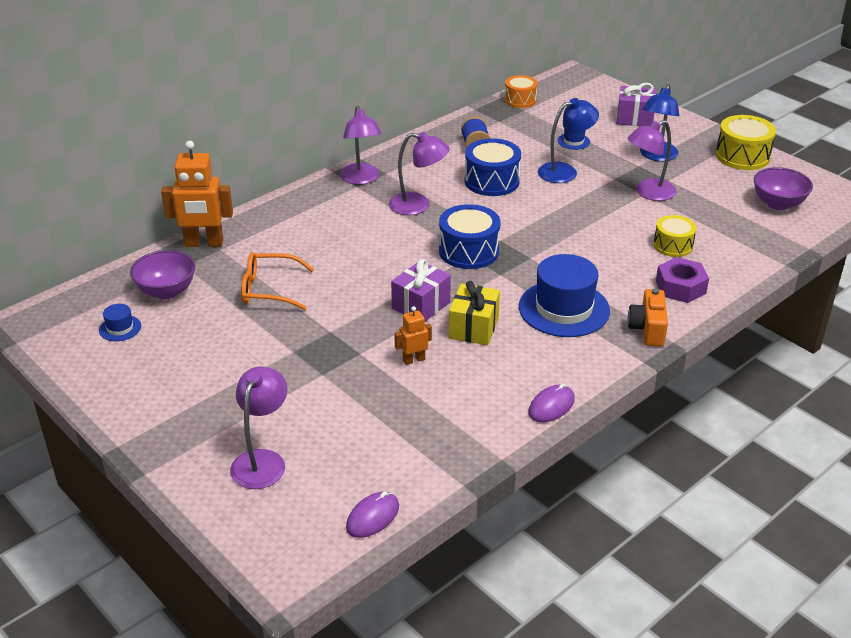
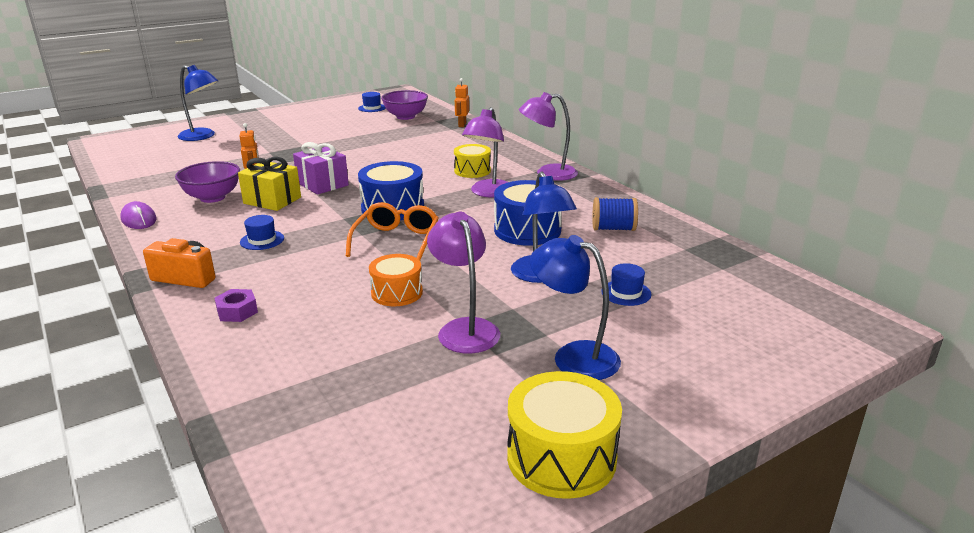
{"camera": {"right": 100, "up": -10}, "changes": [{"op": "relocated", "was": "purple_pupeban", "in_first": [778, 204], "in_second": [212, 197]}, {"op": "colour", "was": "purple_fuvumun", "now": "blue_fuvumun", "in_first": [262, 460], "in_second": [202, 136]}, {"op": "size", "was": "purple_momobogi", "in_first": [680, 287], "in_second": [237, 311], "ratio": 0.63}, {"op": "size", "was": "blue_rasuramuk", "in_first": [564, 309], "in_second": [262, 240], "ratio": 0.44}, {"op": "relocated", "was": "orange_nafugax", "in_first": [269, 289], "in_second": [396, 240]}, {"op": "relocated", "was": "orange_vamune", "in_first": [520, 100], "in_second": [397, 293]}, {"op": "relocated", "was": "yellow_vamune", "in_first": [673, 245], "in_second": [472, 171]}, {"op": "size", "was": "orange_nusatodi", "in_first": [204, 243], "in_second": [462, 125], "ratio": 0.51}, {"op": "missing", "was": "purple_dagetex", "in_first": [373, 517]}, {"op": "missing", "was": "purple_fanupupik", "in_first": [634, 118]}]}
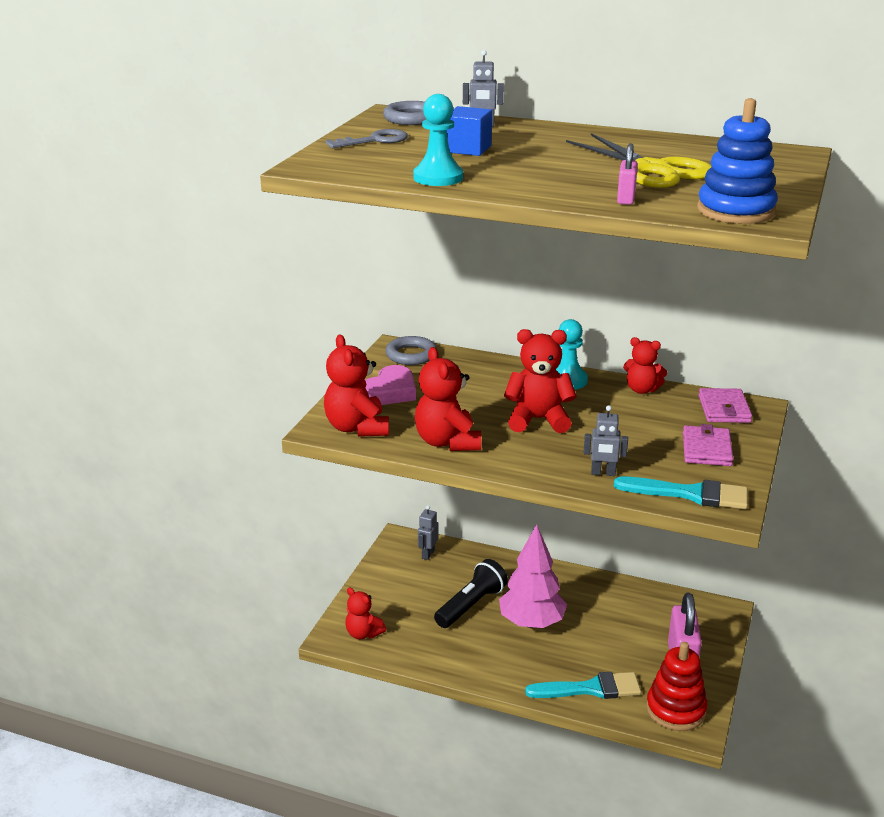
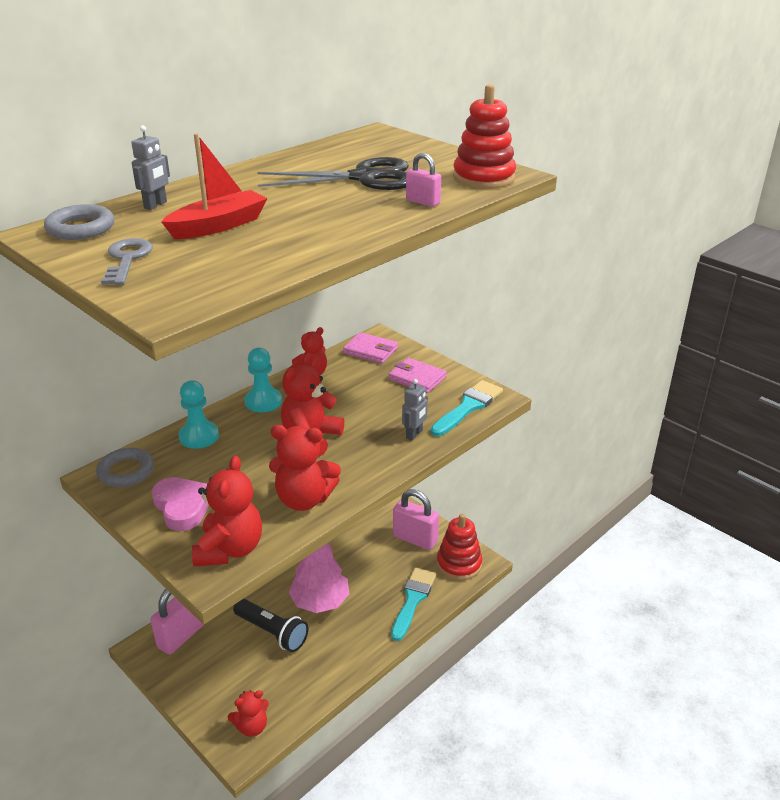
{"camera": {"right": -65, "up": 5}, "changes": [{"op": "exchanged", "was": "grey_nusatodi", "now": "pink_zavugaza", "in_first": [427, 554], "in_second": [181, 636]}, {"op": "exchanged", "was": "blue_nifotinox", "now": "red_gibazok", "in_first": [468, 149], "in_second": [218, 226]}, {"op": "relocated", "was": "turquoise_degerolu", "in_first": [438, 178], "in_second": [199, 436]}, {"op": "spun", "was": "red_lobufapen", "in_first": [357, 428], "in_second": [230, 549], "clockwise": -90}, {"op": "spun", "was": "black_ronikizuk", "in_first": [471, 605], "in_second": [272, 632], "clockwise": 150}, {"op": "colour", "was": "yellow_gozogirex", "now": "black_gozogirex", "in_first": [653, 170], "in_second": [364, 178]}, {"op": "colour", "was": "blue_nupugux", "now": "red_nupugux", "in_first": [735, 211], "in_second": [483, 178]}]}
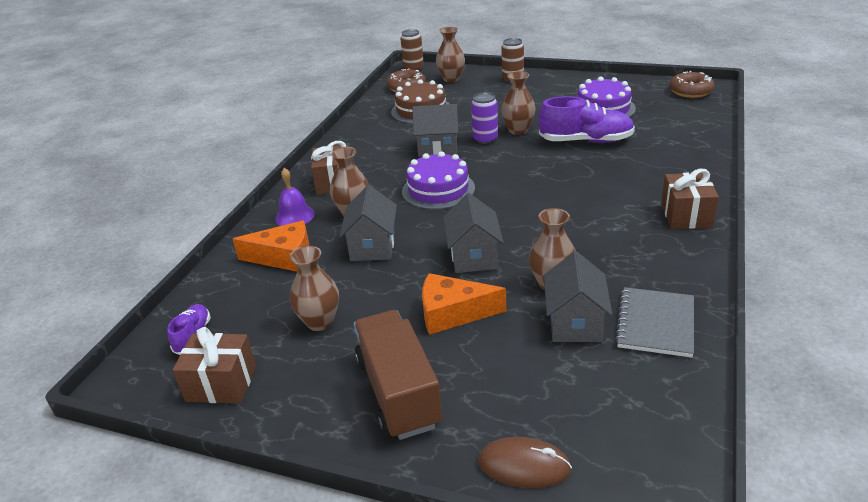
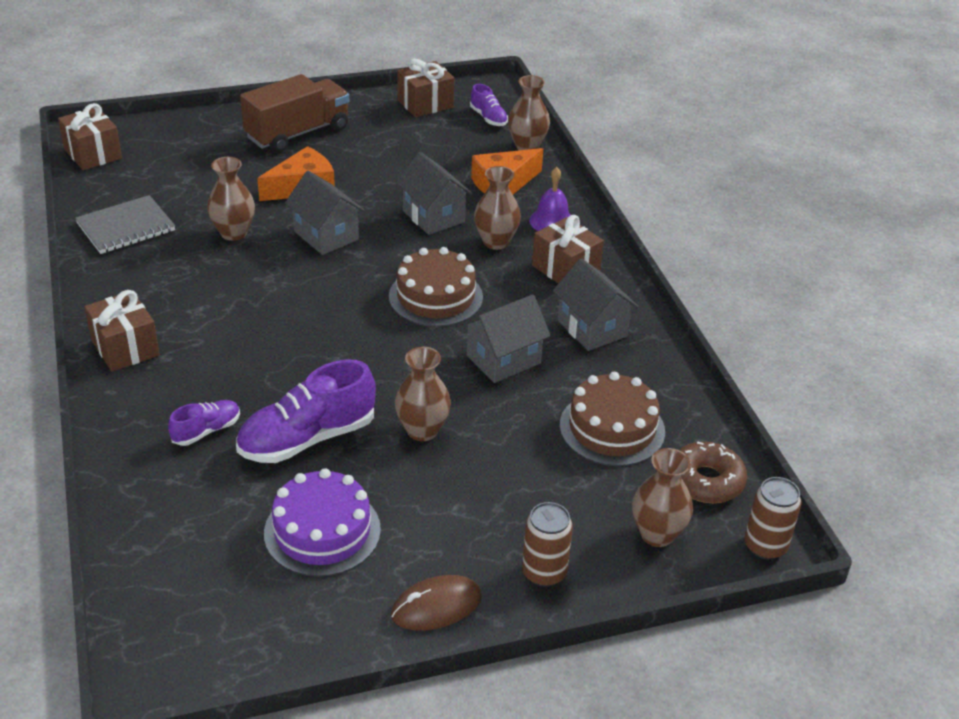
{"camera": {"right": 140, "up": 5}, "changes": [{"op": "appeared", "now": "brown_fanupupik", "in_second": [93, 154]}, {"op": "spun", "was": "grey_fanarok", "in_first": [655, 324], "in_second": [126, 227], "clockwise": 75}, {"op": "appeared", "now": "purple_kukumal", "in_second": [206, 431]}, {"op": "spun", "was": "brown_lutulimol", "in_first": [398, 392], "in_second": [297, 133], "clockwise": -75}, {"op": "colour", "was": "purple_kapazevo", "now": "brown_kapazevo", "in_first": [438, 189], "in_second": [435, 296]}, {"op": "relocated", "was": "brown_dagetex", "in_first": [524, 466], "in_second": [436, 606]}, {"op": "relocated", "was": "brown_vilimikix", "in_first": [319, 322], "in_second": [527, 146]}, {"op": "relocated", "was": "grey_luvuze", "in_first": [575, 323], "in_second": [592, 328]}, {"op": "missing", "was": "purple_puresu", "in_first": [485, 139]}, {"op": "missing", "was": "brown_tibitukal", "in_first": [690, 91]}]}
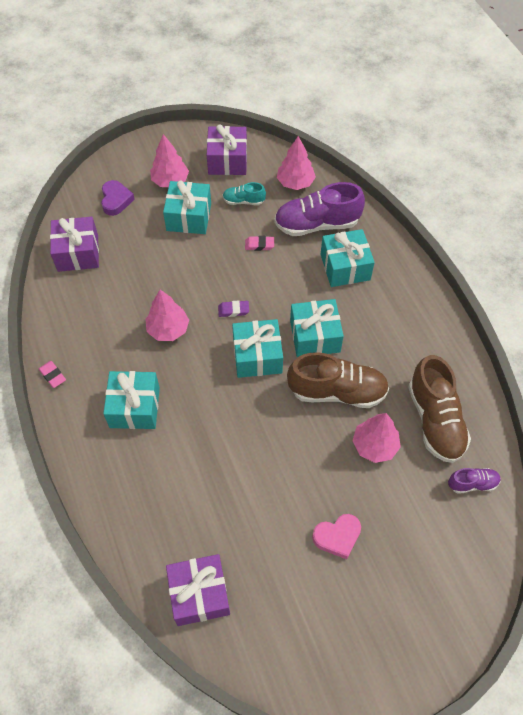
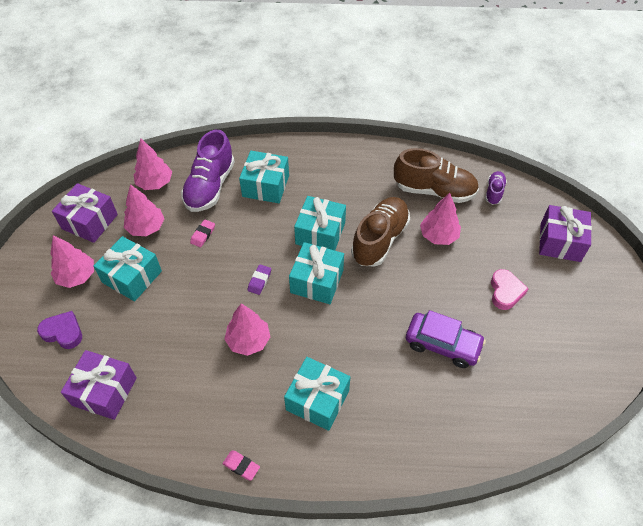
{"camera": {"right": -65, "up": -5}, "changes": [{"op": "exchanged", "was": "turquoise_kukumal", "now": "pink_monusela", "in_first": [243, 201], "in_second": [146, 227]}, {"op": "spun", "was": "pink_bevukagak", "in_first": [53, 375], "in_second": [241, 466], "clockwise": 45}, {"op": "appeared", "now": "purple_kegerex", "in_second": [442, 344]}, {"op": "relocated", "was": "purple_fanupupik", "in_first": [199, 594], "in_second": [560, 242]}]}
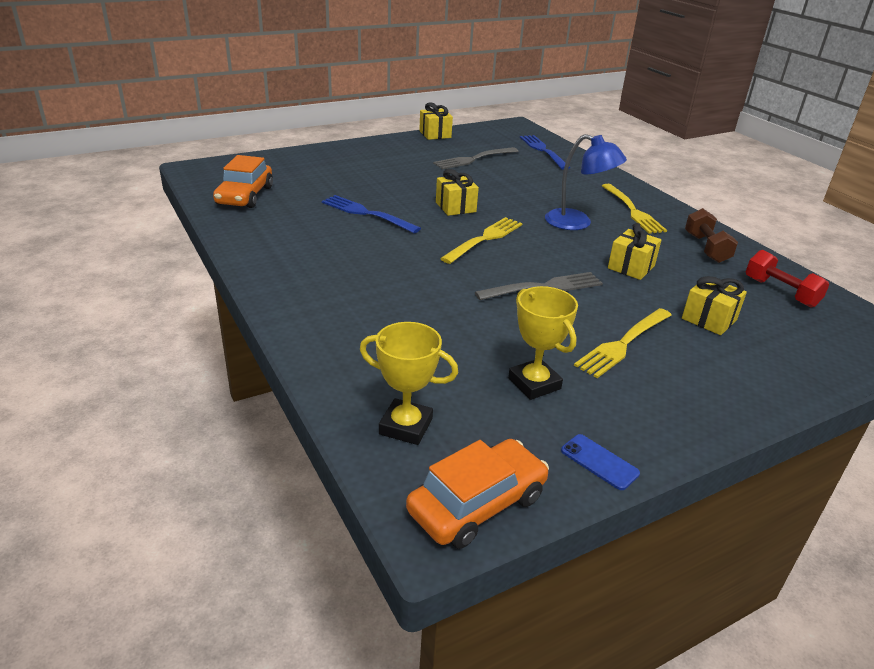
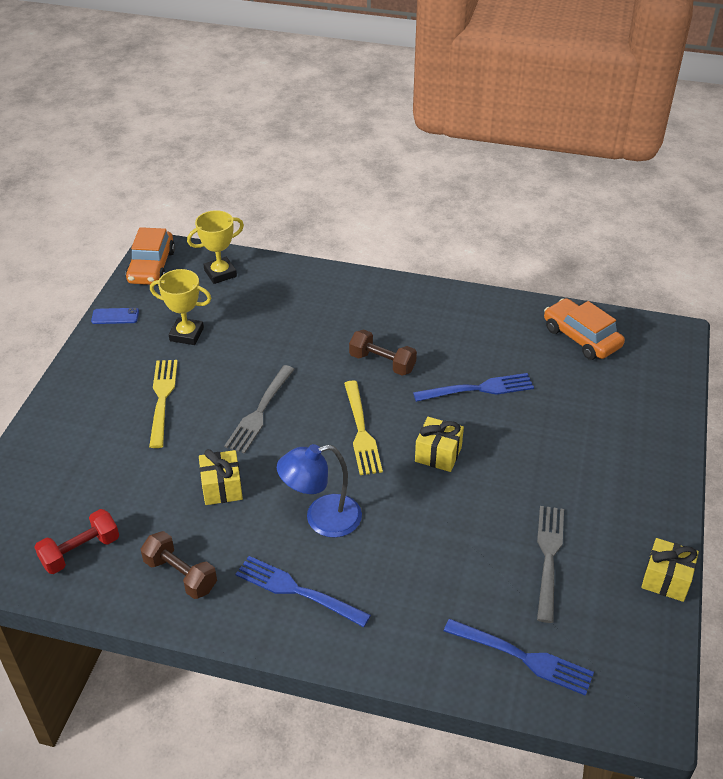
{"camera": {"right": 135, "up": 10}, "changes": [{"op": "spun", "was": "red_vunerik", "in_first": [780, 292], "in_second": [80, 551], "clockwise": -45}, {"op": "colour", "was": "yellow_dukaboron", "now": "blue_dukaboron", "in_first": [632, 210], "in_second": [297, 591]}, {"op": "appeared", "now": "brown_vunerik", "in_second": [382, 363]}, {"op": "missing", "was": "yellow_fanupupik", "in_first": [709, 319]}]}
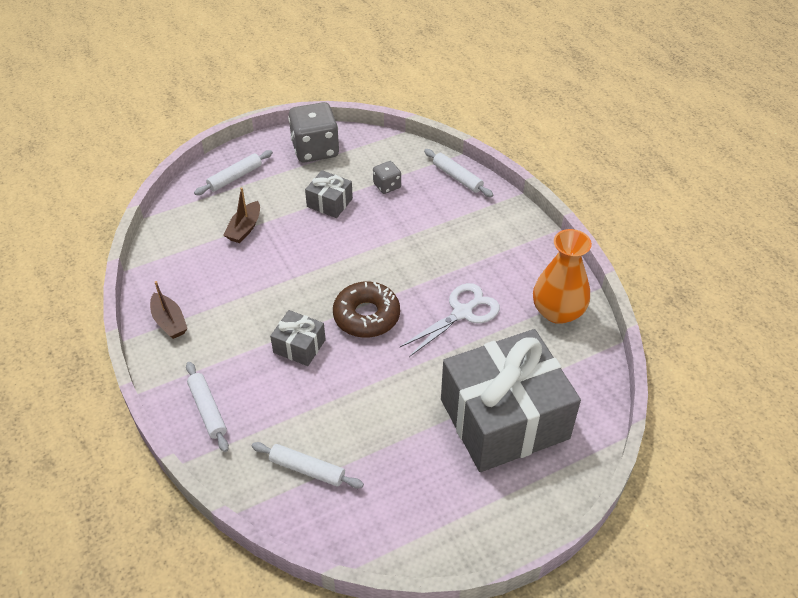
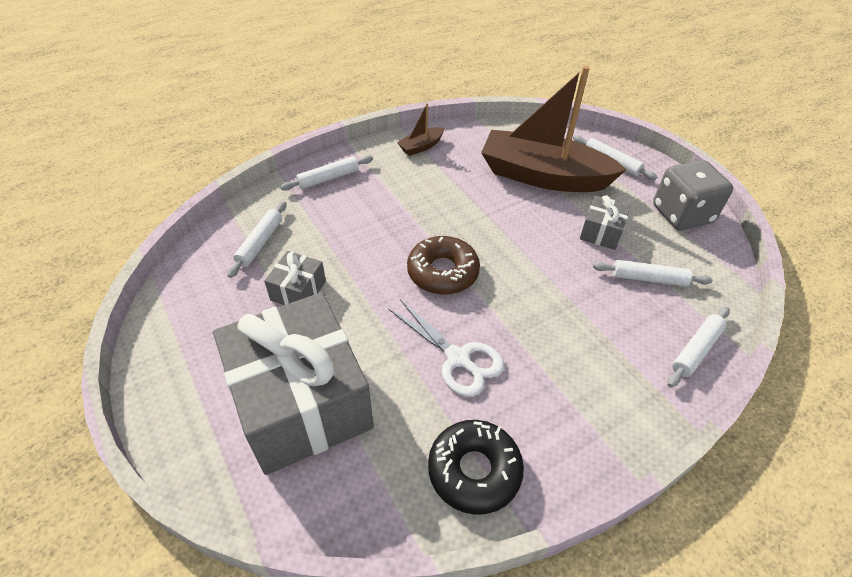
{"camera": {"right": 85, "up": 0}, "changes": [{"op": "relocated", "was": "grey_fanupupik", "in_first": [299, 346], "in_second": [298, 290]}, {"op": "exchanged", "was": "orange_vilimikix", "now": "black_tibitukal", "in_first": [557, 311], "in_second": [474, 470]}, {"op": "size", "was": "brown_gibazok", "in_first": [244, 228], "in_second": [543, 176], "ratio": 2.44}, {"op": "exchanged", "was": "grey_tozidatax", "now": "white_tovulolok", "in_first": [387, 186], "in_second": [649, 279]}]}
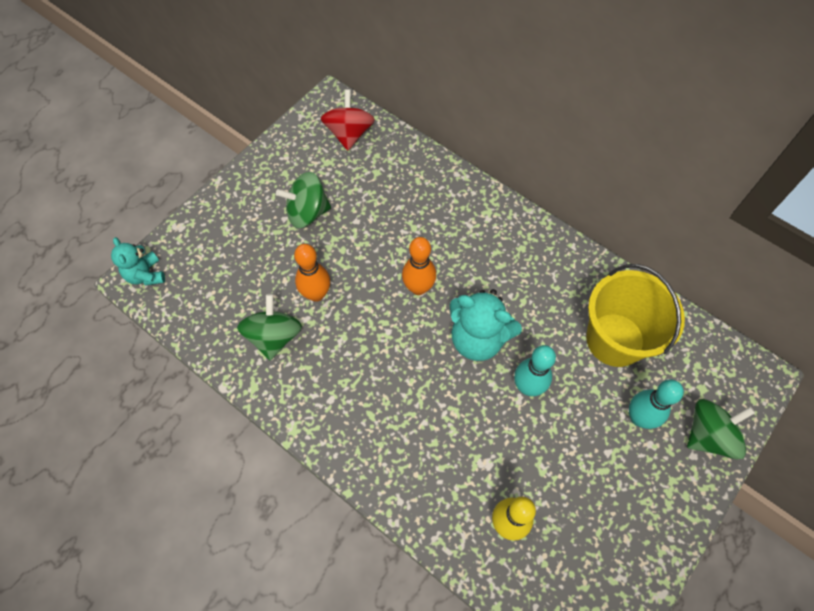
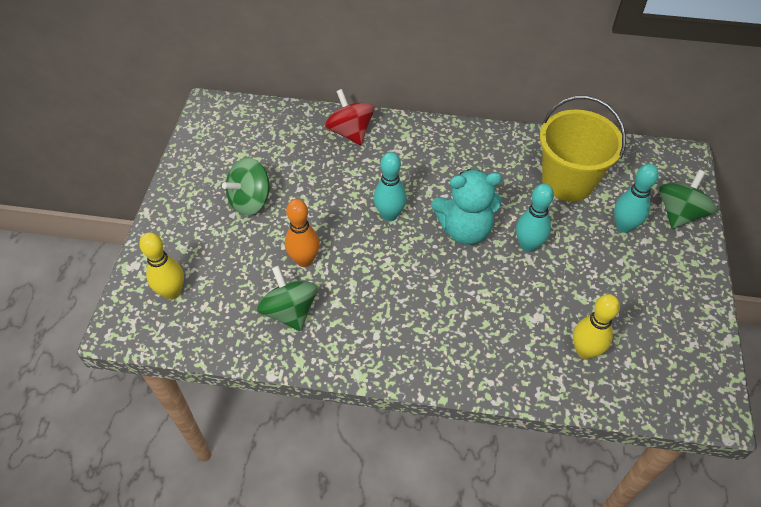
{"camera": {"right": -30, "up": -10}, "changes": [{"op": "appeared", "now": "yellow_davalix", "in_second": [172, 292]}, {"op": "relocated", "was": "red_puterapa", "in_first": [349, 133], "in_second": [350, 132]}, {"op": "colour", "was": "orange_davalix", "now": "turquoise_davalix", "in_first": [418, 288], "in_second": [389, 215]}, {"op": "missing", "was": "turquoise_lobufapen", "in_first": [146, 275]}]}
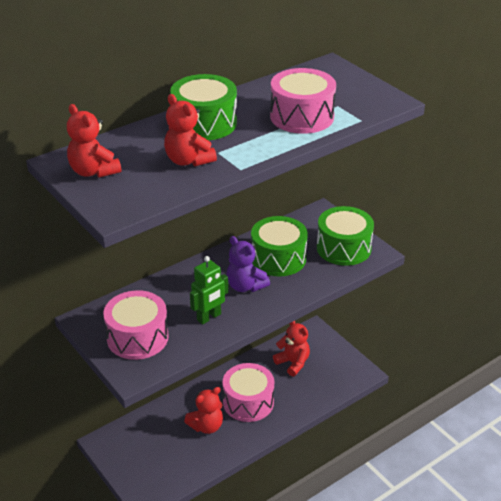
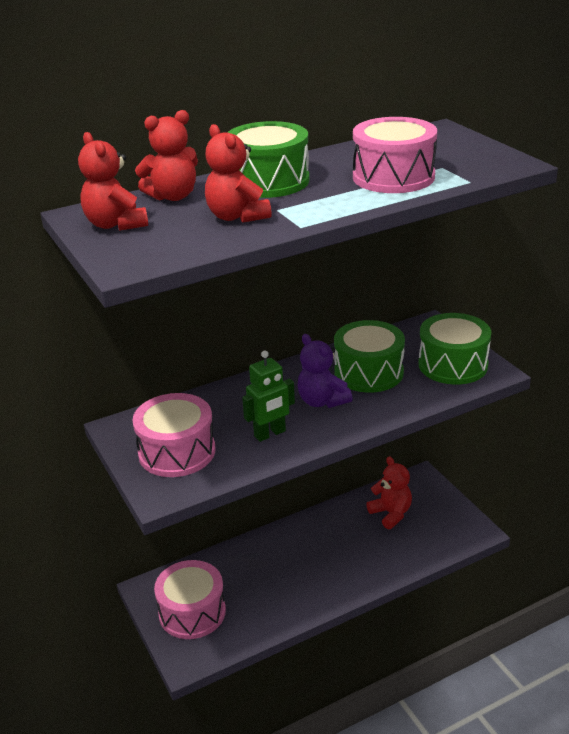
{"camera": {"right": 10, "up": -5}, "changes": [{"op": "relocated", "was": "red_lobufapen", "in_first": [206, 426], "in_second": [173, 196]}, {"op": "relocated", "was": "pink_vamune", "in_first": [248, 402], "in_second": [192, 612]}]}
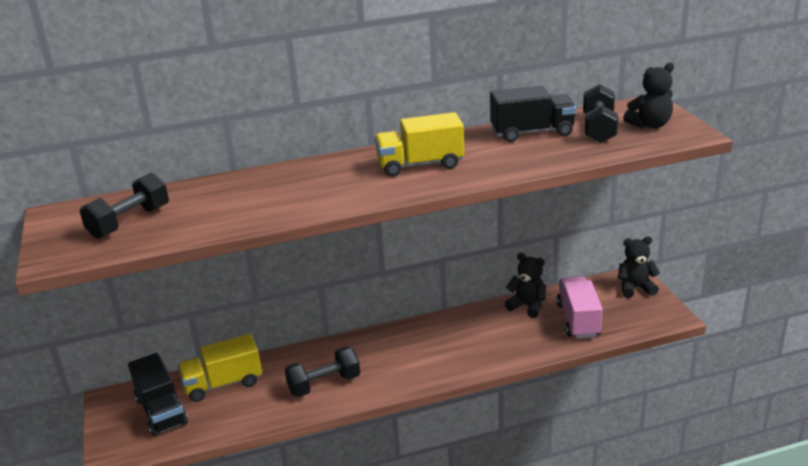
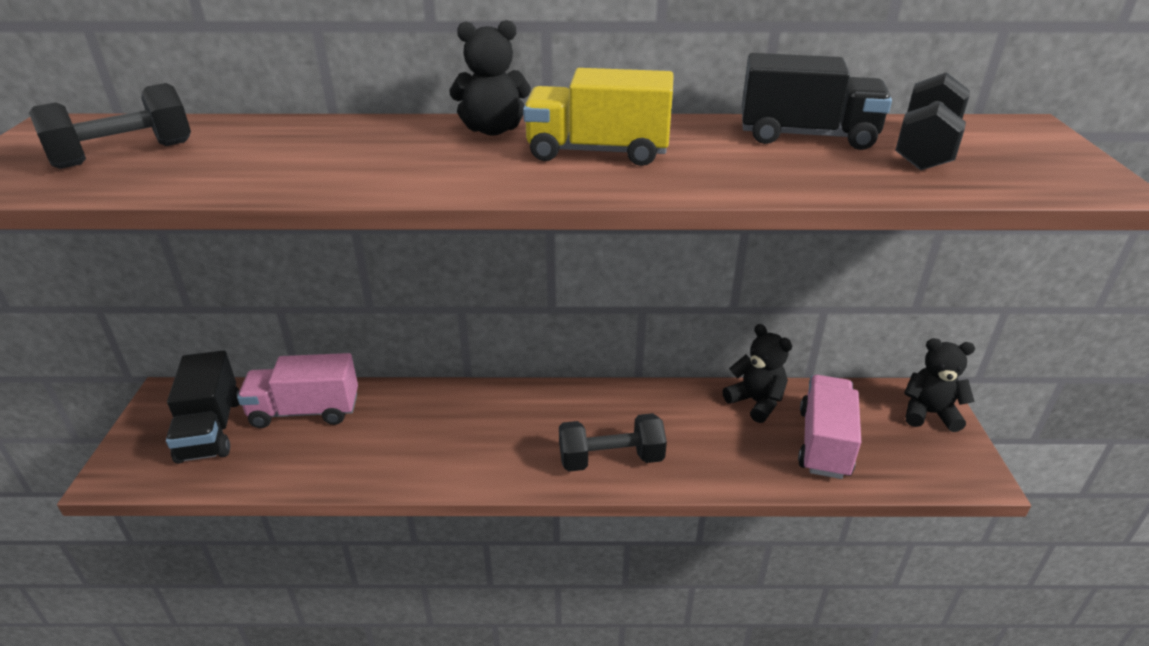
{"camera": {"right": 15, "up": 5}, "changes": [{"op": "colour", "was": "yellow_lutulimol", "now": "pink_lutulimol", "in_first": [223, 384], "in_second": [305, 411]}, {"op": "relocated", "was": "black_lobufapen", "in_first": [650, 125], "in_second": [493, 130]}, {"op": "relocated", "was": "black_vunerik", "in_first": [324, 384], "in_second": [611, 459]}]}
